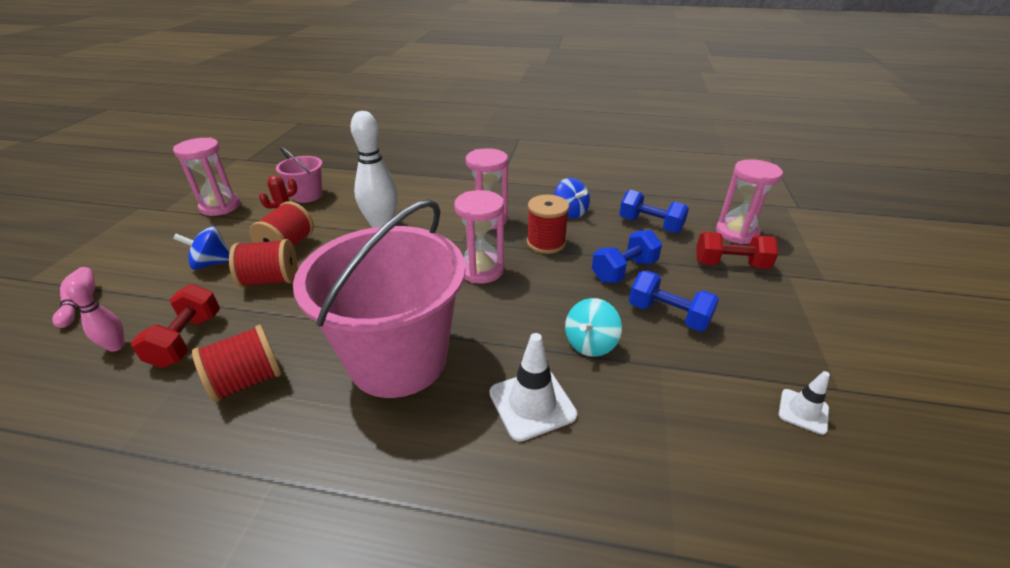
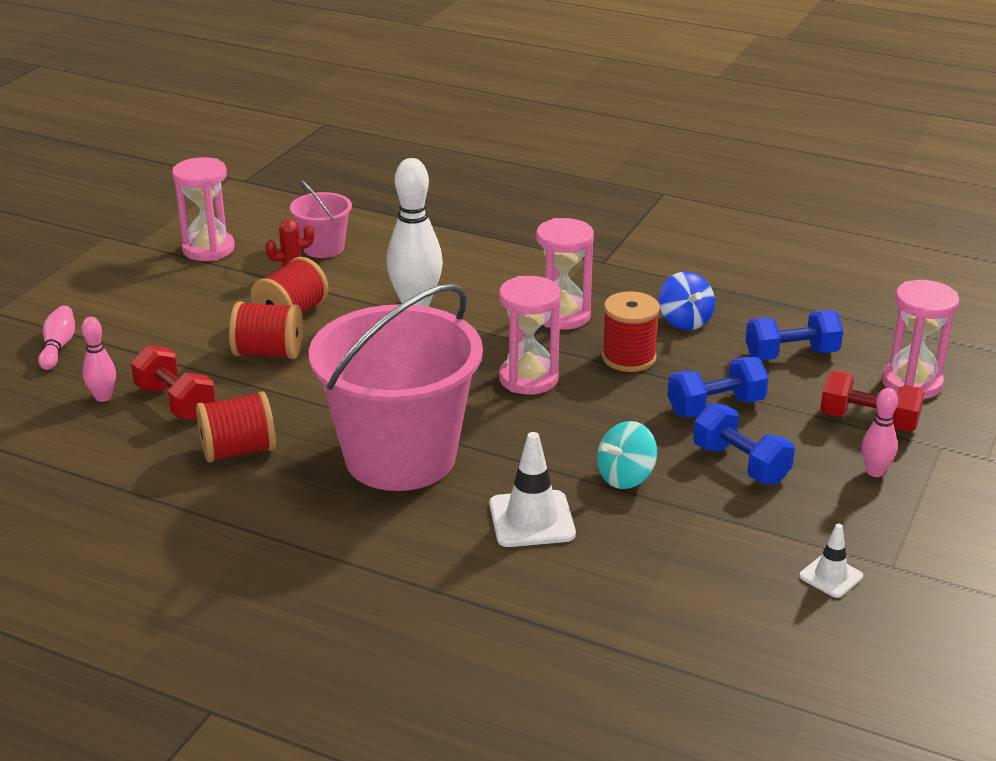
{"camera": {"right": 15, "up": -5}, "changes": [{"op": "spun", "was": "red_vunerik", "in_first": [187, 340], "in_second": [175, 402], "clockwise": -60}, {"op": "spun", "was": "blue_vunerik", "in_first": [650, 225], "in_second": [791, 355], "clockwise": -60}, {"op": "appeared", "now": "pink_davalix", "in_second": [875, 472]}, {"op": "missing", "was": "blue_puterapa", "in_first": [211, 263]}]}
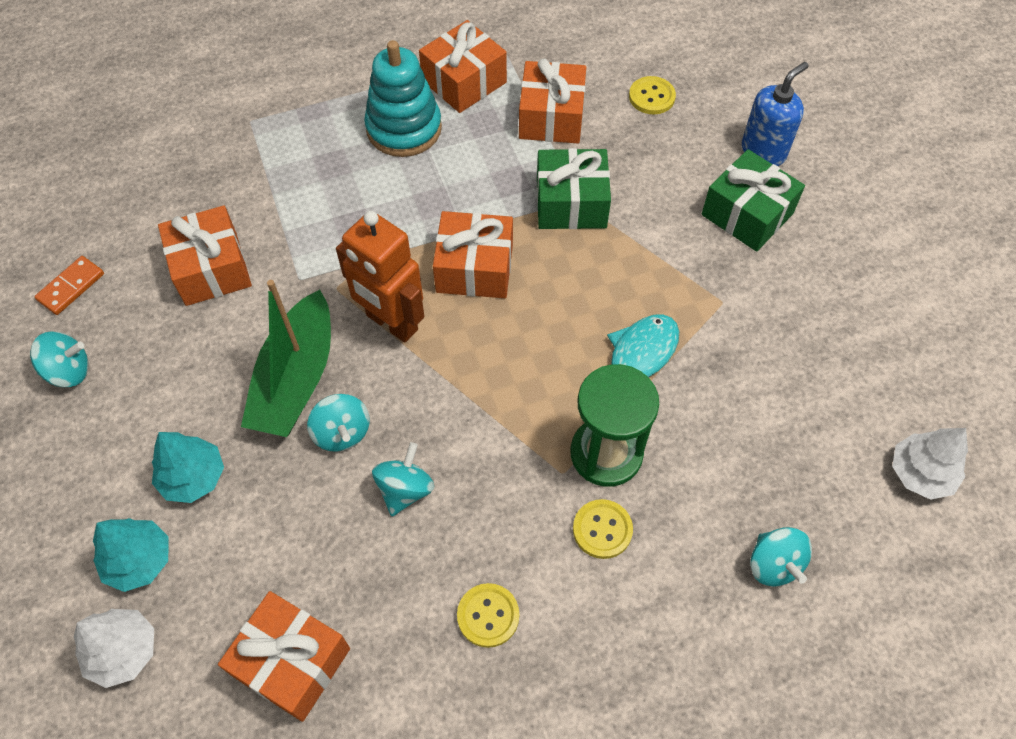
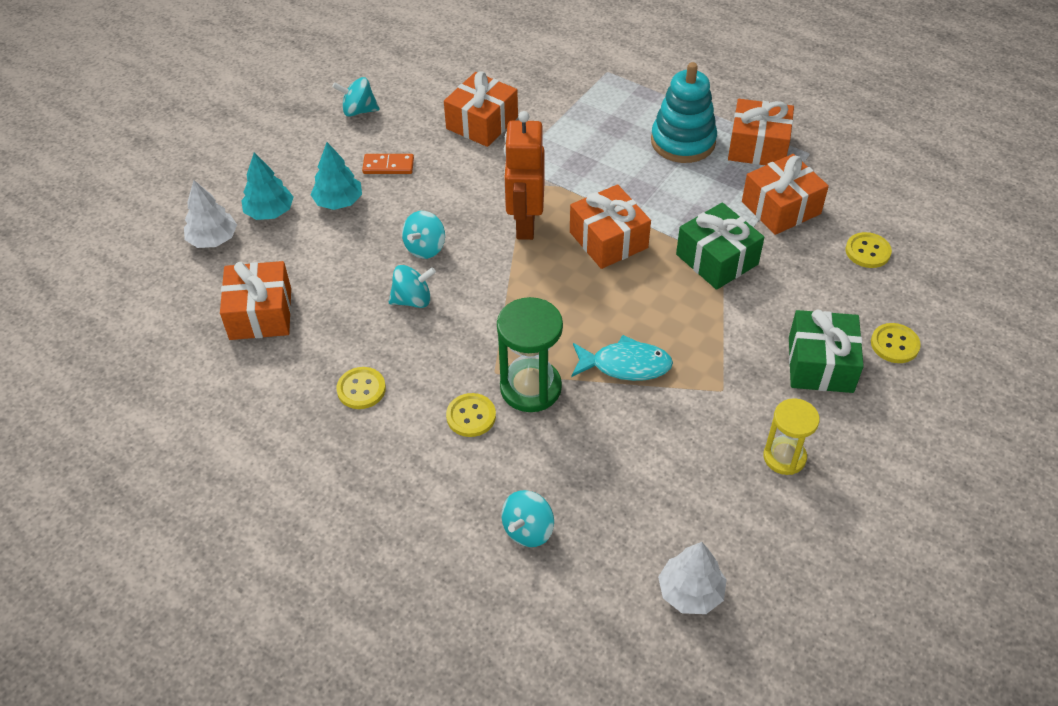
{"camera": {"right": 55, "up": -10}, "changes": [{"op": "spun", "was": "turquoise_puterapa", "in_first": [69, 371], "in_second": [358, 111], "clockwise": 135}, {"op": "relocated", "was": "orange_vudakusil", "in_first": [71, 287], "in_second": [388, 166]}, {"op": "appeared", "now": "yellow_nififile", "in_second": [784, 457]}, {"op": "exchanged", "was": "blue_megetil", "now": "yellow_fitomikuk", "in_first": [763, 151], "in_second": [894, 344]}, {"op": "missing", "was": "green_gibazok", "in_first": [296, 379]}]}
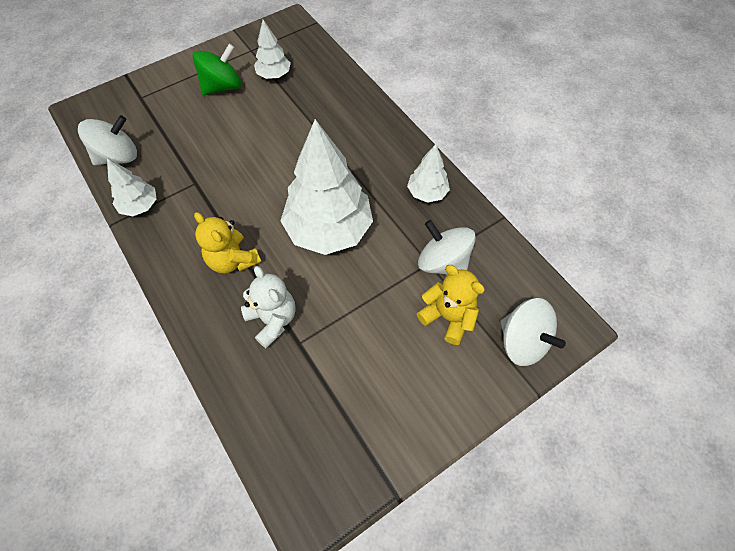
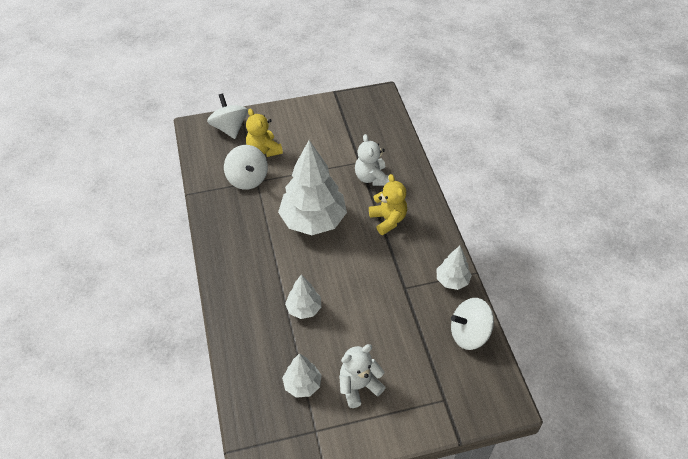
{"camera": {"right": -160, "up": -10}, "changes": [{"op": "relocated", "was": "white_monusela", "in_first": [427, 193], "in_second": [304, 309]}, {"op": "exchanged", "was": "green_puterapa", "now": "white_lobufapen", "in_first": [222, 87], "in_second": [359, 386]}]}
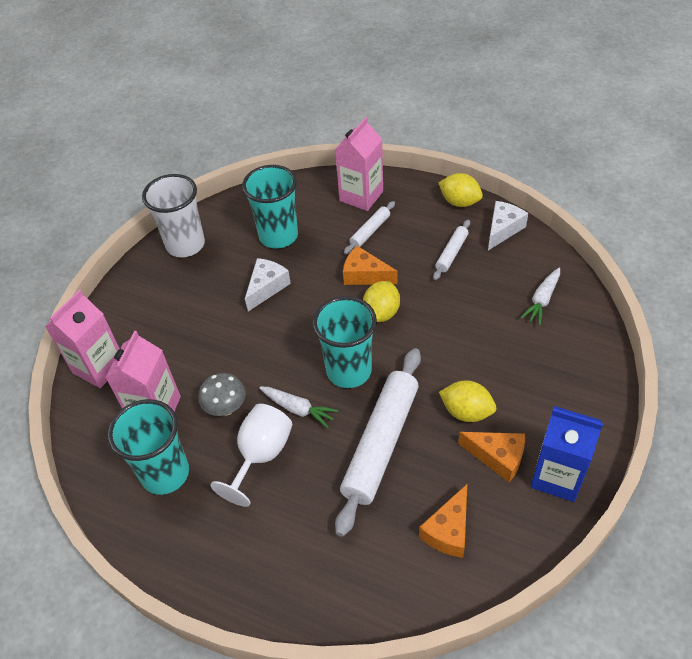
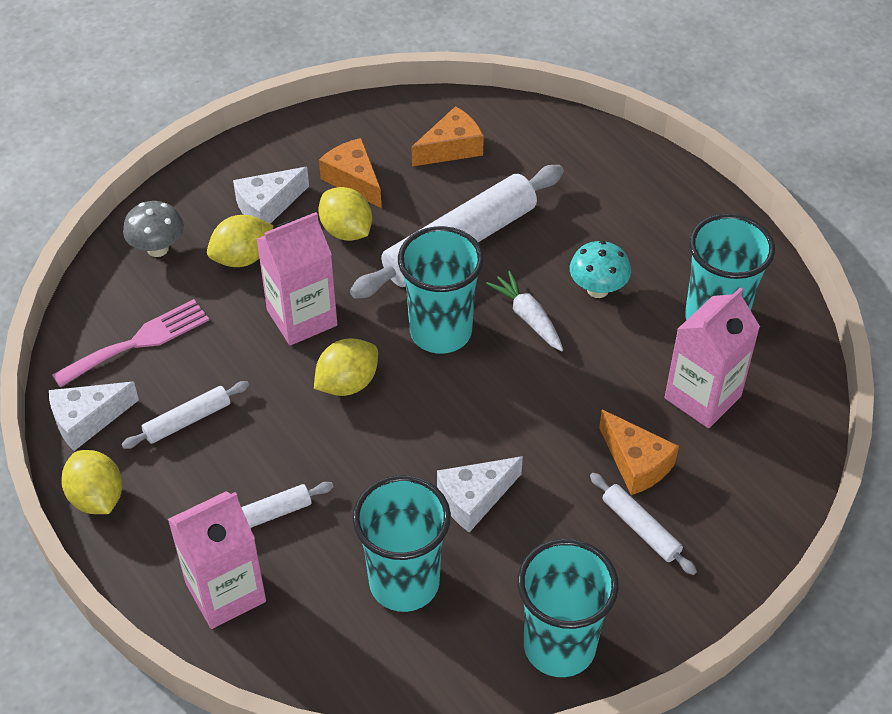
{"camera": {"right": -155, "up": 0}, "changes": [{"op": "appeared", "now": "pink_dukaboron", "in_second": [138, 342]}, {"op": "relocated", "was": "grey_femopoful", "in_first": [226, 408], "in_second": [158, 249]}, {"op": "appeared", "now": "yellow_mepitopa", "in_second": [242, 258]}, {"op": "appeared", "now": "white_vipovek", "in_second": [267, 206]}, {"op": "relocated", "was": "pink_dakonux", "in_first": [99, 367], "in_second": [302, 318]}, {"op": "colour", "was": "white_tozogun", "now": "turquoise_tozogun", "in_first": [185, 245], "in_second": [559, 646]}, {"op": "exchanged", "was": "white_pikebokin", "now": "turquoise_femopoful", "in_first": [261, 455], "in_second": [597, 289]}, {"op": "appeared", "now": "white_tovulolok", "in_second": [641, 528]}, {"op": "relocated", "was": "orange_vipovek", "in_first": [365, 275], "in_second": [636, 463]}, {"op": "missing", "was": "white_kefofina", "in_first": [542, 300]}, {"op": "missing", "was": "blue_dakonux", "in_first": [557, 476]}]}
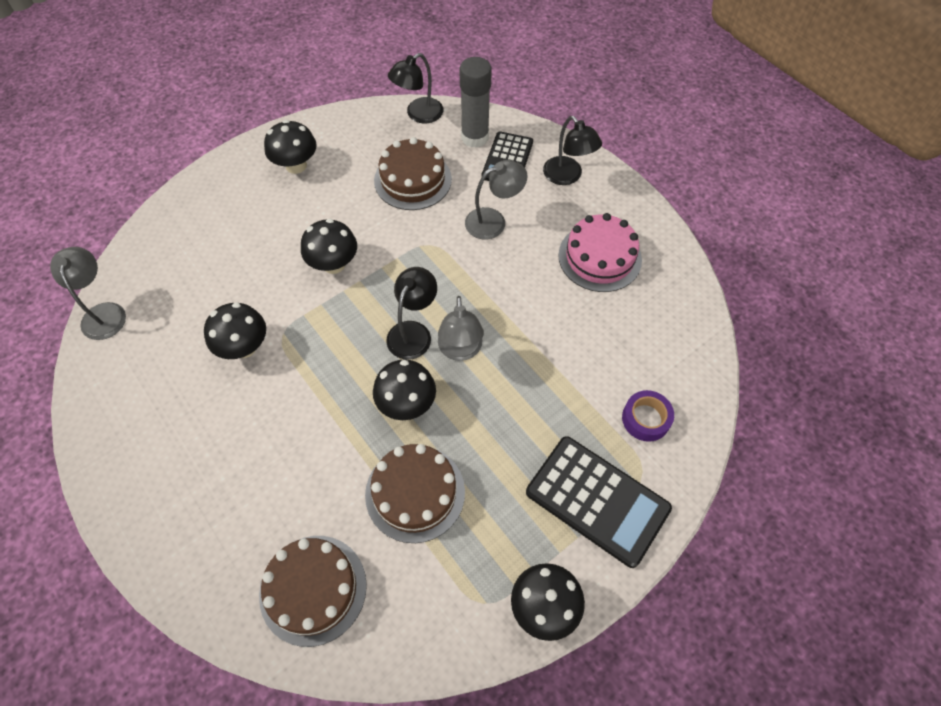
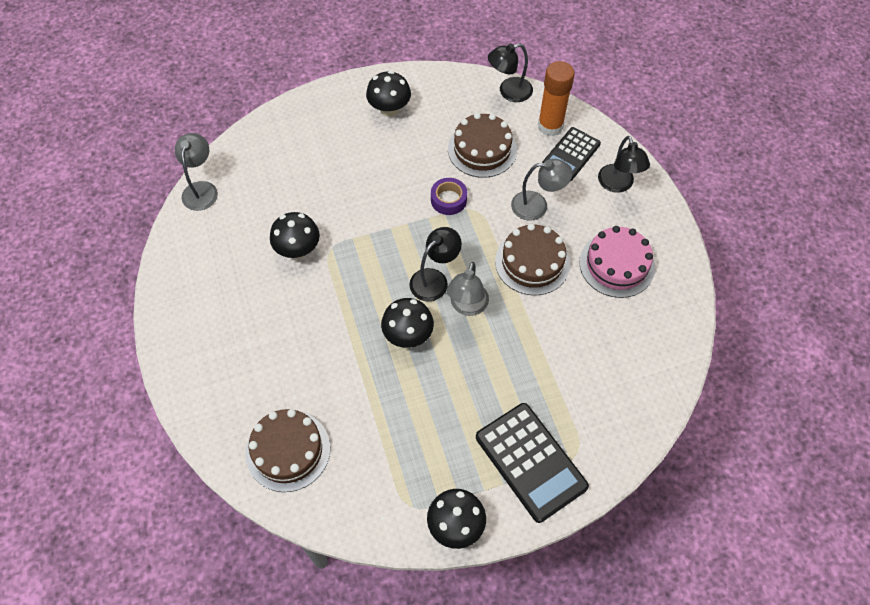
{"camera": {"right": 20, "up": 0}, "changes": [{"op": "relocated", "was": "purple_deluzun", "in_first": [645, 419], "in_second": [448, 200]}, {"op": "relocated", "was": "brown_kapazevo", "in_first": [415, 493], "in_second": [532, 262]}, {"op": "colour", "was": "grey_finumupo", "now": "orange_finumupo", "in_first": [475, 137], "in_second": [550, 126]}, {"op": "missing", "was": "black_femopoful", "in_first": [334, 264]}]}
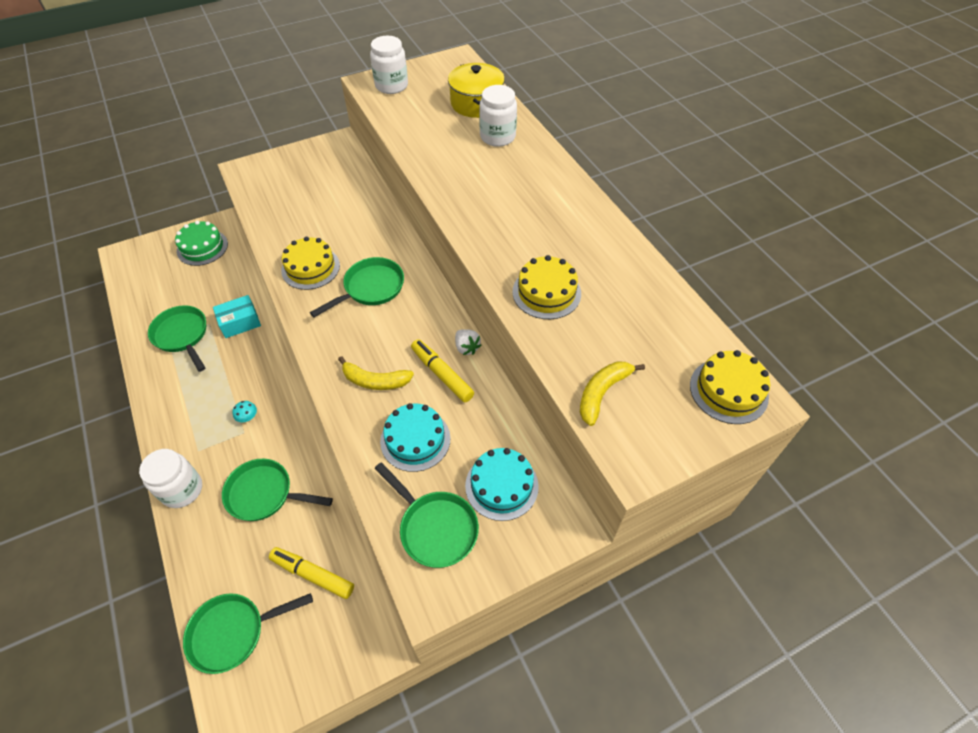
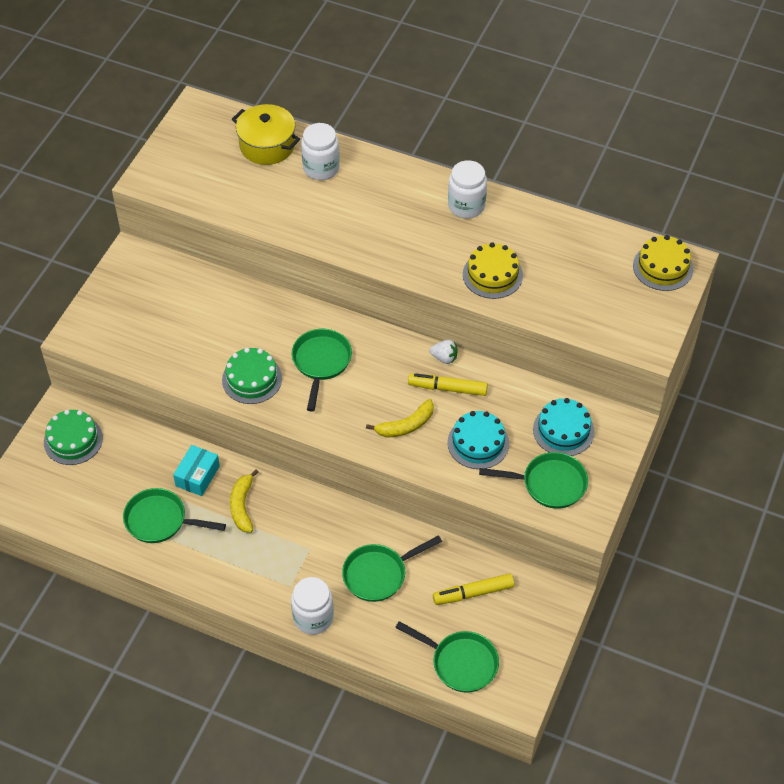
{"camera": {"right": -40, "up": 0}, "changes": [{"op": "colour", "was": "yellow_kapazevo", "now": "green_kapazevo", "in_first": [310, 268], "in_second": [252, 379]}, {"op": "relocated", "was": "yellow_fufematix", "in_first": [602, 393], "in_second": [242, 506]}, {"op": "spun", "was": "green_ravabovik", "in_first": [233, 632], "in_second": [460, 663], "clockwise": -90}, {"op": "relocated", "was": "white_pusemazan", "in_first": [391, 86], "in_second": [466, 206]}, {"op": "missing", "was": "turquoise_femopoful", "in_first": [248, 417]}]}
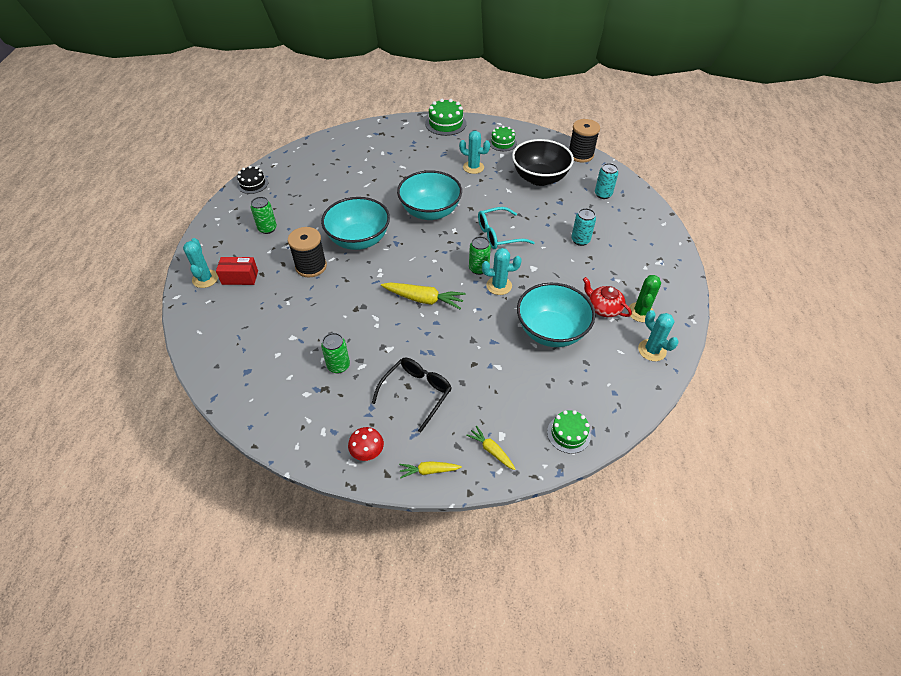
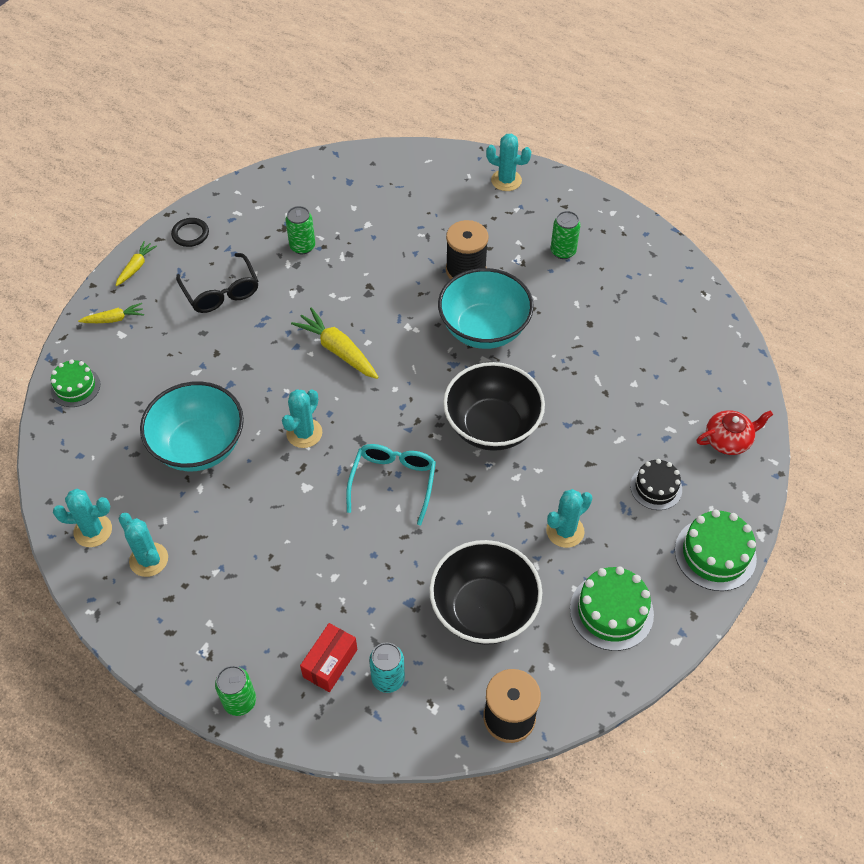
{"camera": {"right": 120, "up": 5}, "changes": [{"op": "colour", "was": "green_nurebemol", "now": "turquoise_nurebemol", "in_first": [640, 312], "in_second": [149, 559]}, {"op": "exchanged", "was": "red_femopoful", "now": "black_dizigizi", "in_first": [367, 452], "in_second": [190, 234]}, {"op": "relocated", "was": "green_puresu", "in_first": [478, 269], "in_second": [240, 701]}, {"op": "spun", "was": "yellow_kefofina", "in_first": [423, 299], "in_second": [338, 350], "clockwise": 90}, {"op": "relocated", "was": "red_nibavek", "in_first": [240, 277], "in_second": [330, 663]}, {"op": "colour", "was": "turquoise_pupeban", "now": "black_pupeban", "in_first": [430, 212], "in_second": [492, 426]}, {"op": "size", "was": "green_kapazevo", "in_first": [502, 143], "in_second": [611, 611], "ratio": 1.51}, {"op": "relocated", "was": "black_kapazevo", "in_first": [252, 184], "in_second": [656, 487]}, {"op": "relocated", "was": "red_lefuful", "in_first": [603, 308], "in_second": [728, 440]}, {"op": "missing", "was": "turquoise_puresu", "in_first": [580, 240]}]}
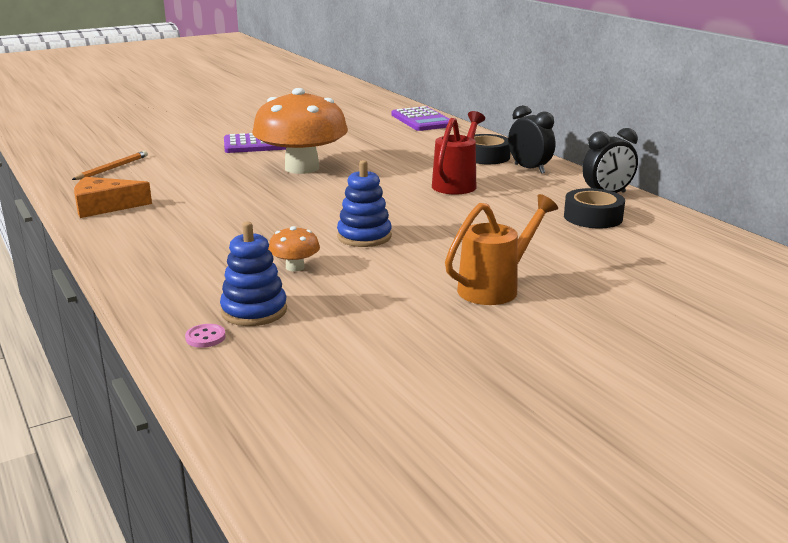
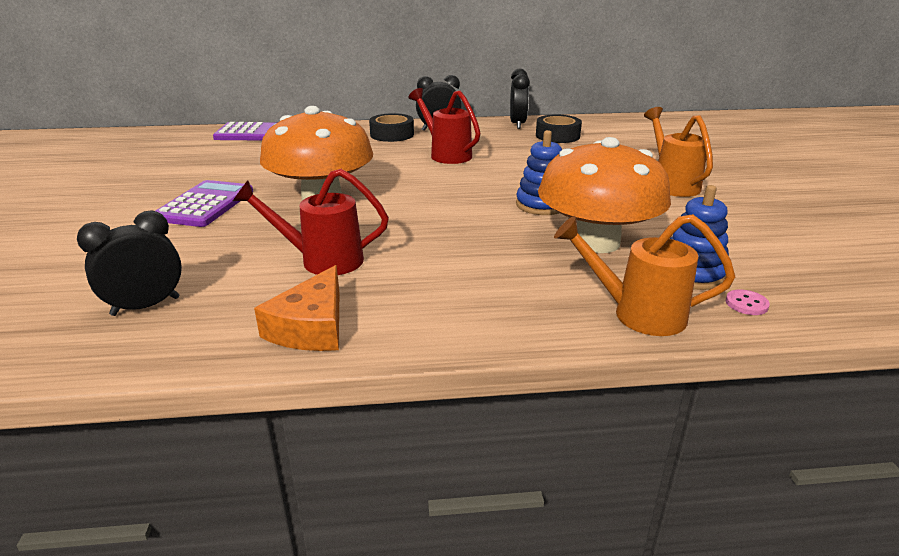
{"camera": {"right": -65, "up": 5}, "changes": [{"op": "exchanged", "was": "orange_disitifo", "now": "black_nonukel", "in_first": [112, 168], "in_second": [146, 306]}, {"op": "appeared", "now": "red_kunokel", "in_second": [322, 260]}, {"op": "size", "was": "orange_femopoful", "in_first": [295, 267], "in_second": [596, 242], "ratio": 2.44}, {"op": "appeared", "now": "orange_kunokel", "in_second": [637, 314]}]}
